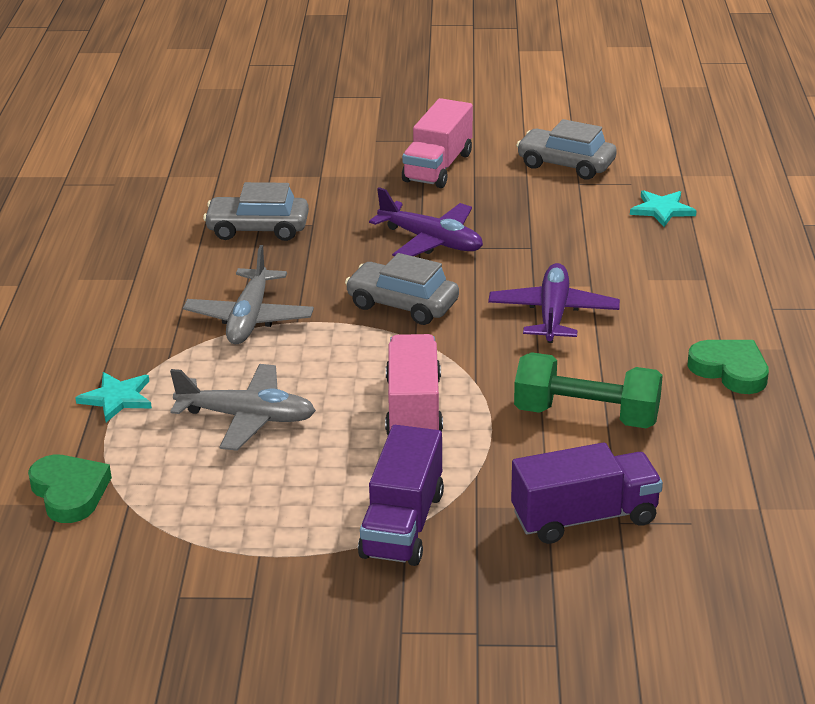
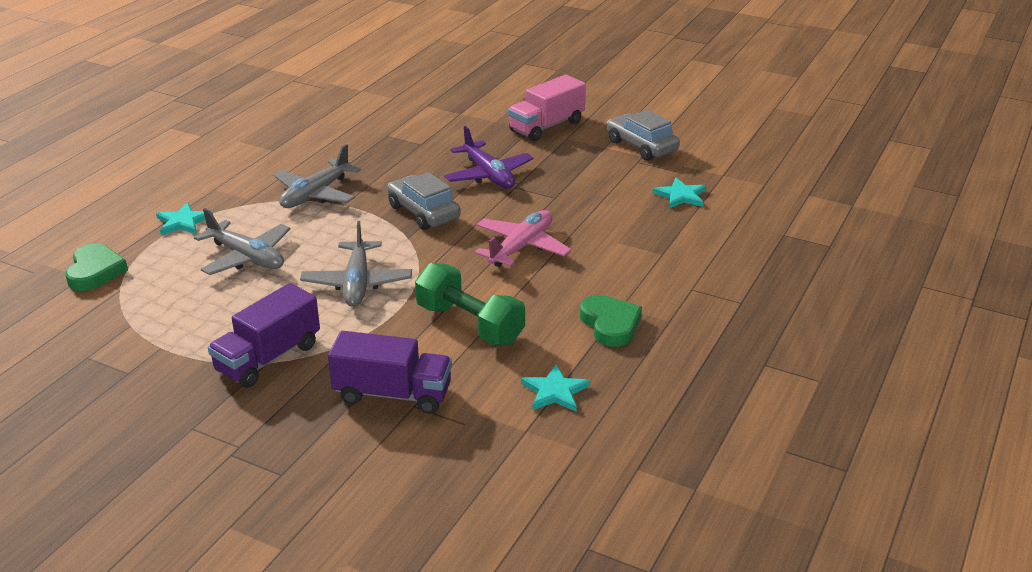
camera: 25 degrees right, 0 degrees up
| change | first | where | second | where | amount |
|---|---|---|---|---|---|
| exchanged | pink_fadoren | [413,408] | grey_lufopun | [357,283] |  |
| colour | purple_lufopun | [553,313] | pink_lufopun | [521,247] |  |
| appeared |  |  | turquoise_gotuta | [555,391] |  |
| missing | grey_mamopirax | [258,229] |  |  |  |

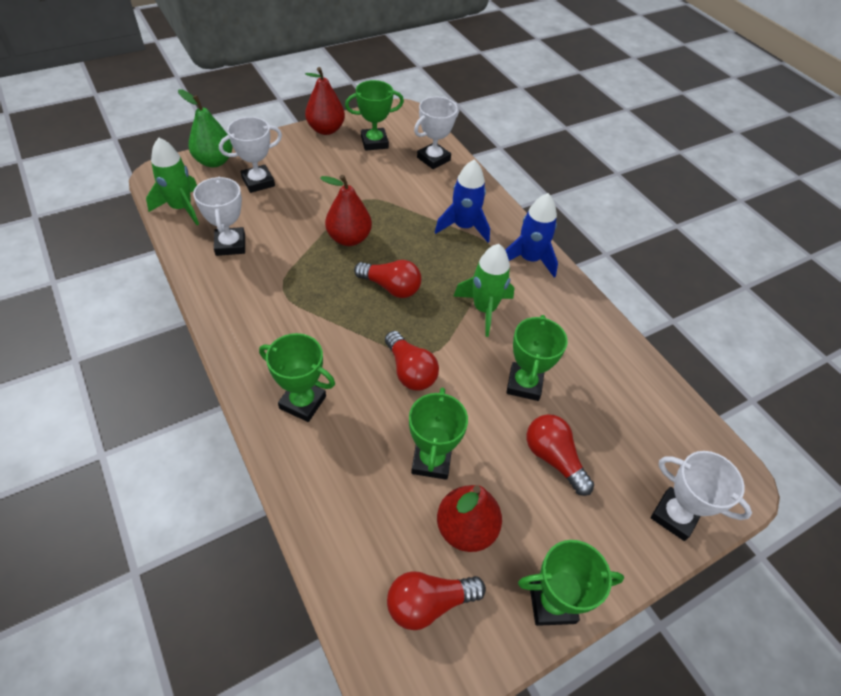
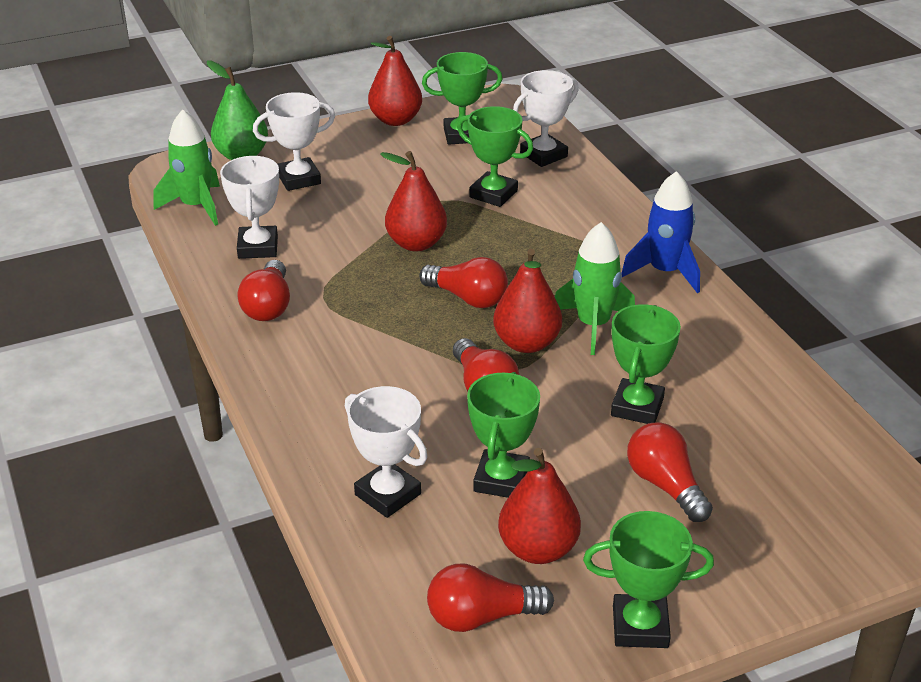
camera: 10 degrees right, 15 degrees down
| change | first | where | second | where | amount |
|---|---|---|---|---|---|
| appeared |  |  | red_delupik | [268,306] |  |
| relocated | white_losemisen | [674,516] |  | [387,494] |  |
| relocated | green_losemisen | [302,402] |  | [493,194] |  |
| appeared |  |  | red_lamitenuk | [527,343] |  |
| missing | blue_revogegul | [463,227] |  |  |  |

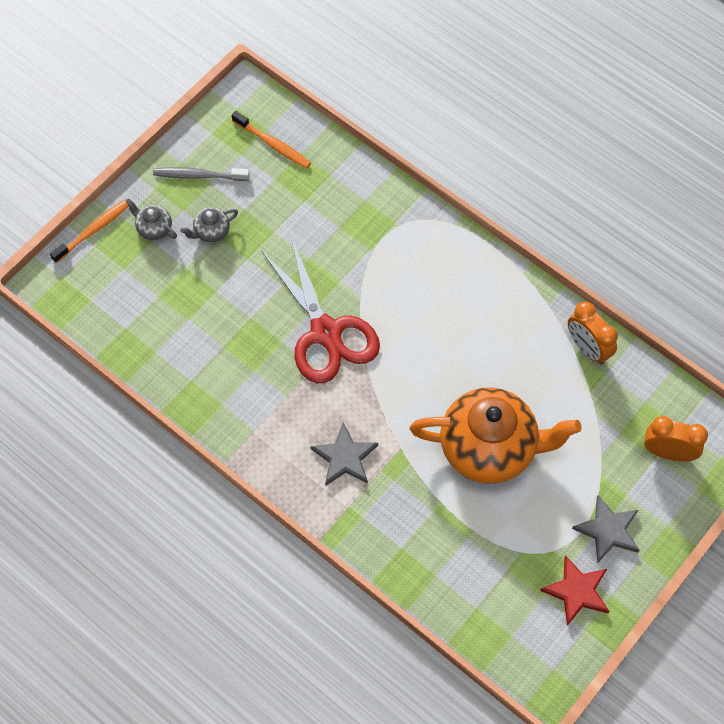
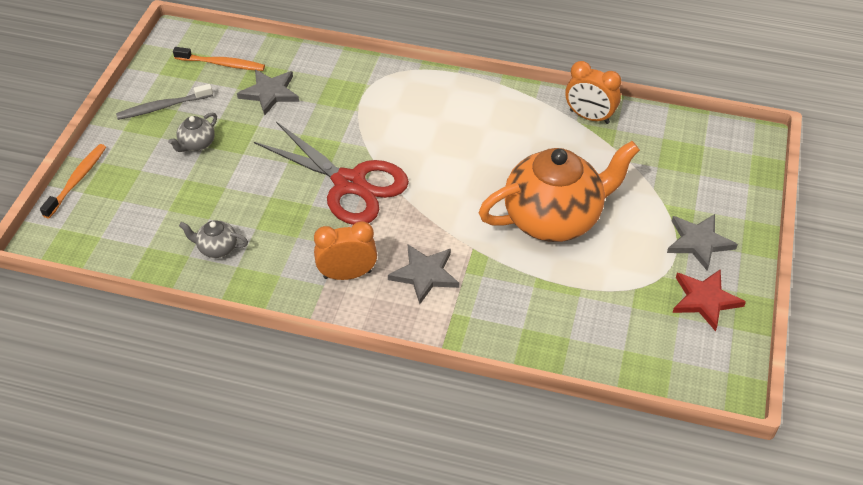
camera: 25 degrees left, 15 degrees down
| change | first | where | second | where | amount |
|---|---|---|---|---|---|
| relocated | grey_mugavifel | [154,228] |  | [217,248] |  |
| appeared |  |  | grey_gotuta | [270,93] |  |
| relocated | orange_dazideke | [668,452] |  | [347,274] |  |

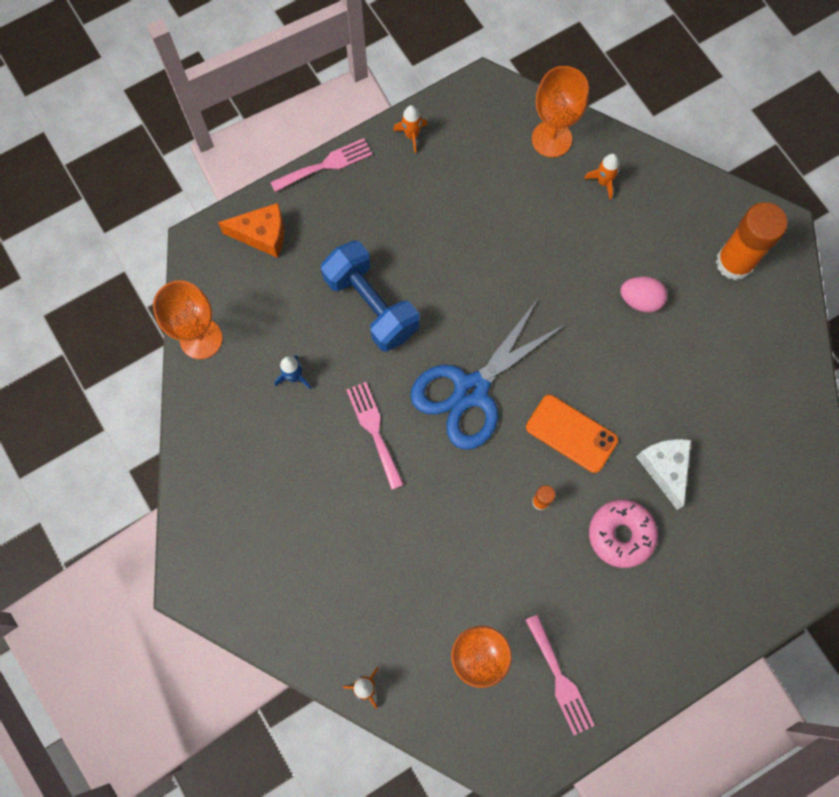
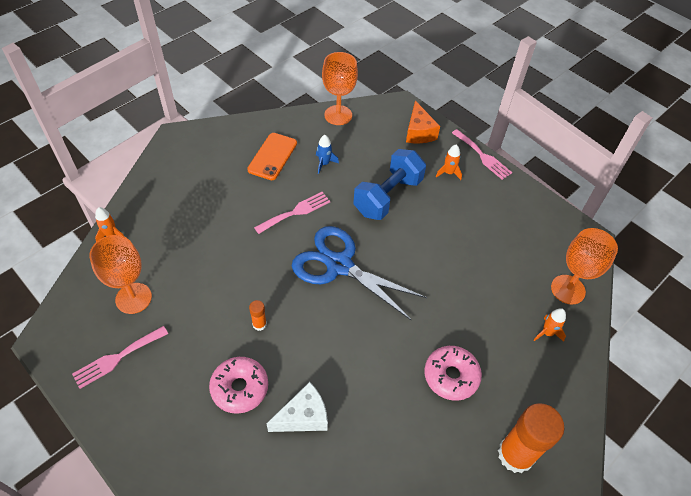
camera: 75 degrees right, 20 degrees down
| change | first | where | second | where | amount |
|---|---|---|---|---|---|
| relocated | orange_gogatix | [571,433] |  | [272,156] |  |
| exchanged | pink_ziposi | [640,300] | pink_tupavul | [451,376] |  |
| relocated | orange_revogegul | [411,135] |  | [448,173] |  |

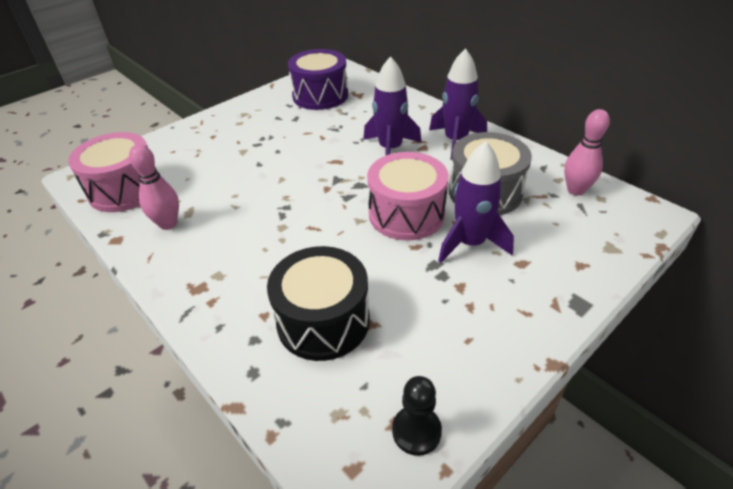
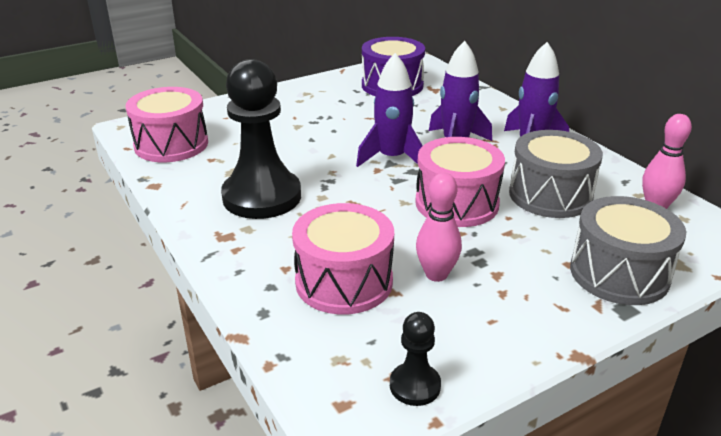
camera: 10 degrees right, 10 degrees down
| change | first | where | second | where | amount |
|---|---|---|---|---|---|
| appeared |  |  | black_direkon | [262,197] |  |
| colour | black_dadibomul | [323,321] | pink_dadibomul | [344,282] |  |
| relocated | purple_revogegul | [470,243] |  | [392,158] |  |
| relocated | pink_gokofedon | [168,224] |  | [436,274] |  |
| appeared |  |  | grey_dadibomul | [619,273] |  |

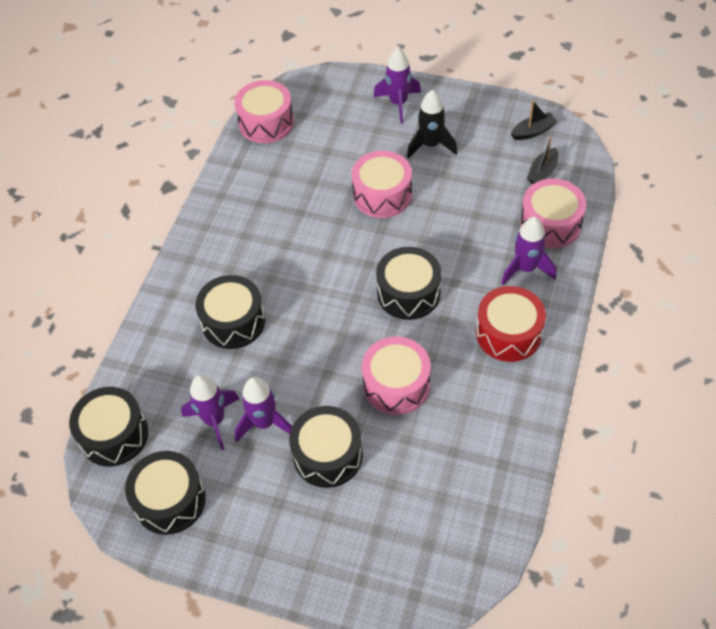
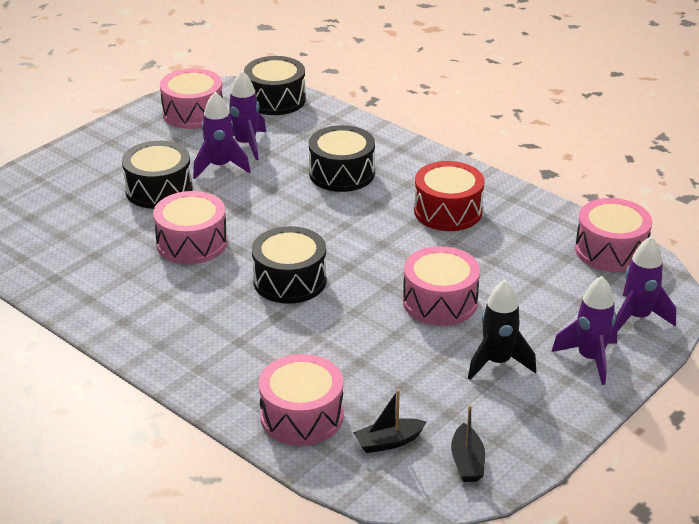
camera: 110 degrees right, 20 degrees down
| change | first | where | second | where | amount |
|---|---|---|---|---|---|
| colour | black_dadibomul | [170,500] | pink_dadibomul | [193,113] |  |
| spun | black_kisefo | [542,172] |  | [388,442] | 75 degrees counterclockwise |
| relocated | red_dadibomul | [508,333] |  | [448,211] |  |
| relocated | purple_revogegul | [525,269] |  | [637,317] |  |

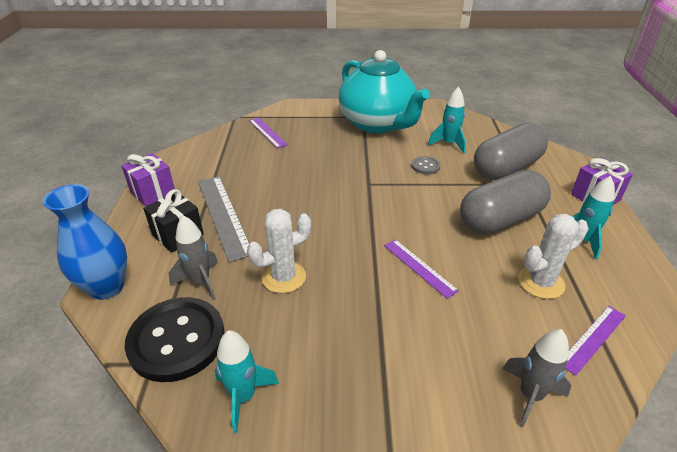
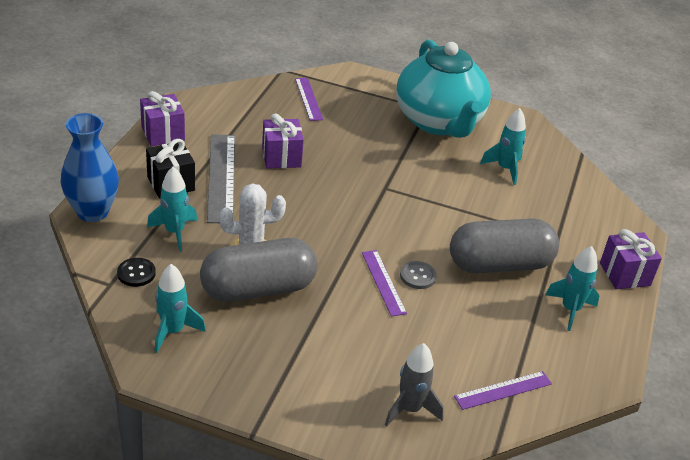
camera: 15 degrees right, 0 degrees up
| change | first | where | second | where | amount |
|---|---|---|---|---|---|
| size | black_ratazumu | [177,340] |  | [136,273] | x0.44 |
| colour | grey_revogegul | [200,282] | turquoise_revogegul | [174,232] |  |
| relocated | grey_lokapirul | [506,168] |  | [258,289] |  |
| appeared |  |  | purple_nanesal | [281,157] |  |
| relocated | grey_ratazumu | [425,166] |  | [418,276] |  |
| missing | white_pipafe | [541,282] |  |  |  |

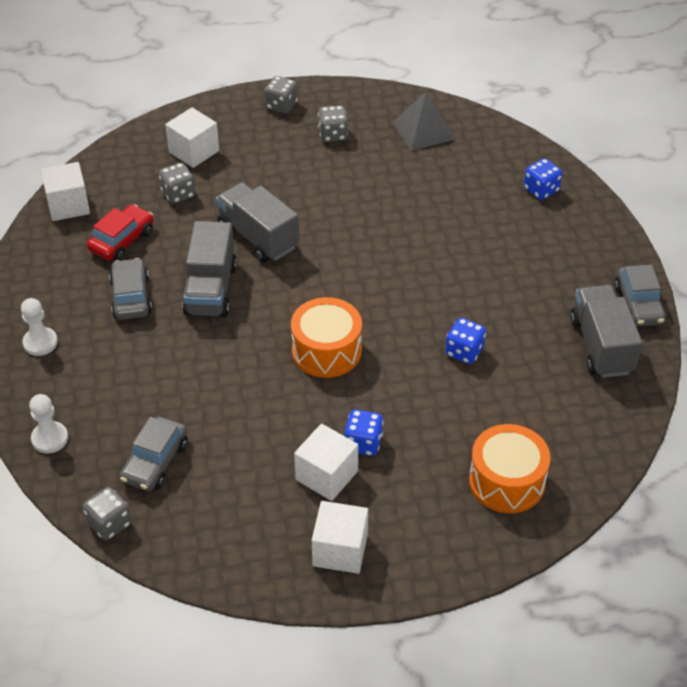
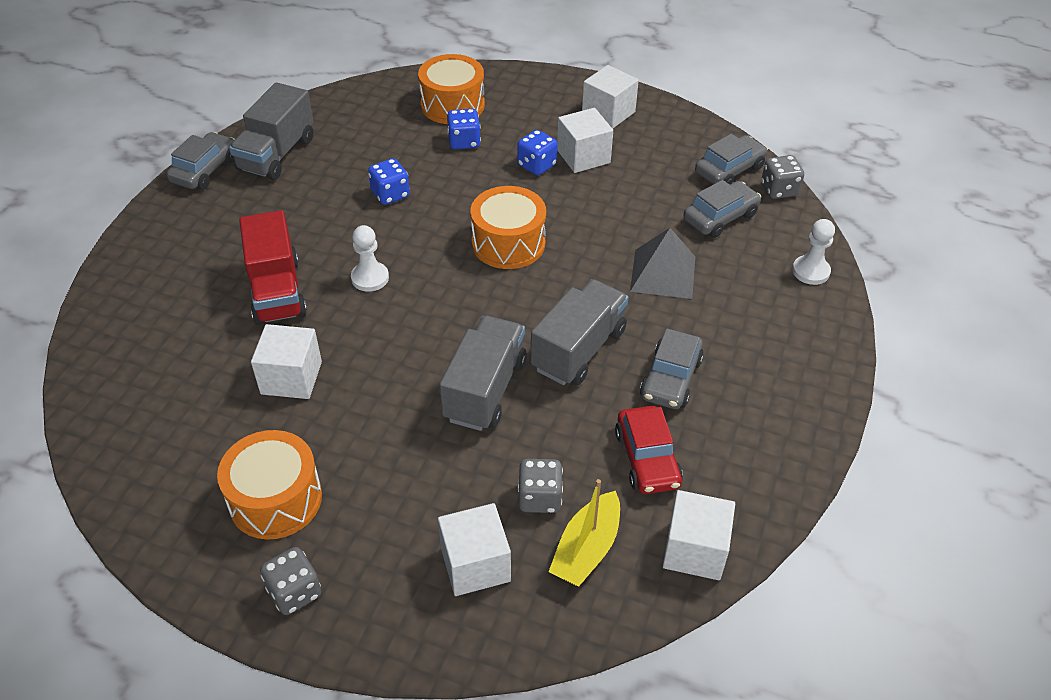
camera: 150 degrees left, 0 degrees up
| change | first | where | second | where | amount |
|---|---|---|---|---|---|
| exchanged | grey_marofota | [333,135] | orange_dadibomul | [275,499] |  |
| appeared |  |  | red_fadoren | [277,291] |  |
| appeared |  |  | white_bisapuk | [291,378] |  |
| relocated | white_direkon | [40,342] |  | [370,278] |  |
| spun | grey_fadoren | [258,237] |  | [485,390] | 150 degrees counterclockwise |
| relocated | blue_marofota | [541,190] |  | [464,142] |  |
| appeared |  |  | yellow_kisefo | [586,549] |  |
| spun | red_mamopirax | [122,240] |  | [647,459] | 75 degrees counterclockwise |
| relocated | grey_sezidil | [423,130] |  | [663,273] |  |
| appeared |  |  | grey_mamopirax | [729,170] |  |

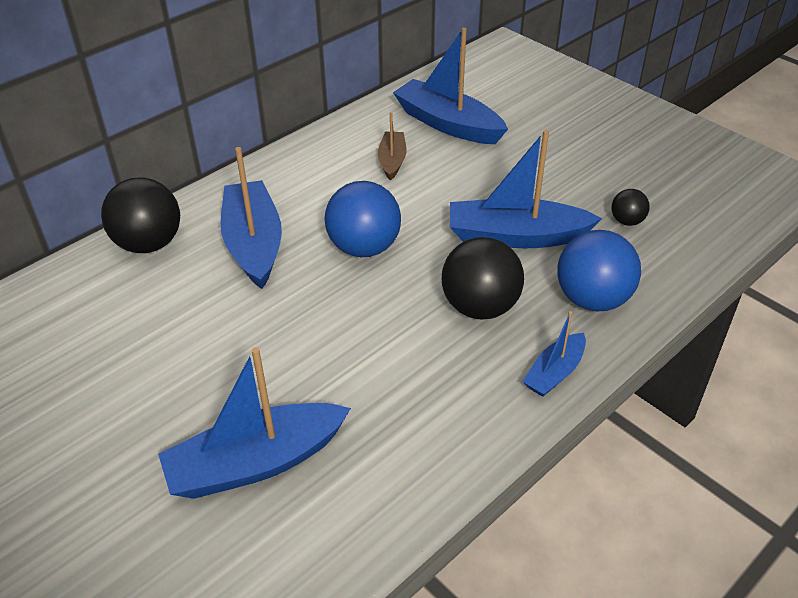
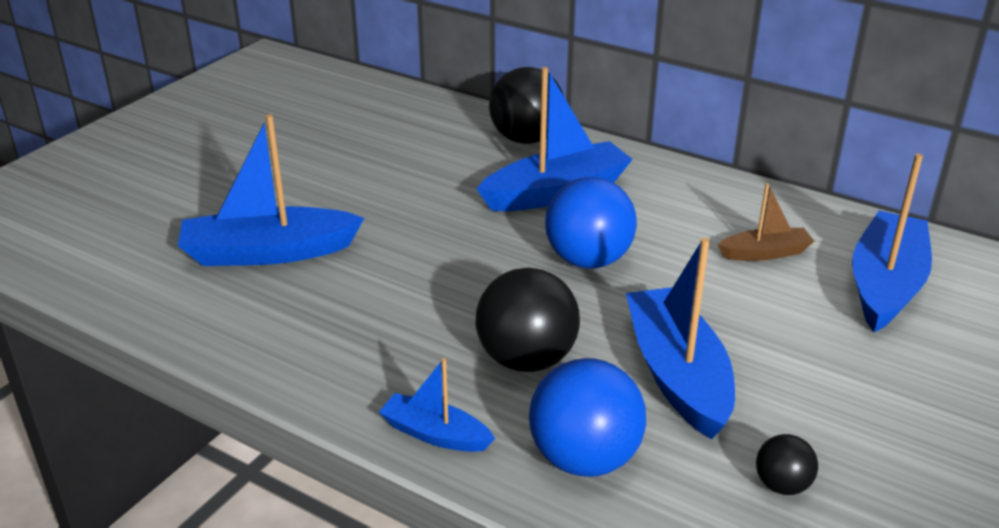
camera: 75 degrees right, 10 degrees down
| change | first | where | second | where | amount |
|---|---|---|---|---|---|
| spun | blue_kisefo | [256,463] |  | [268,252] | 60 degrees counterclockwise |

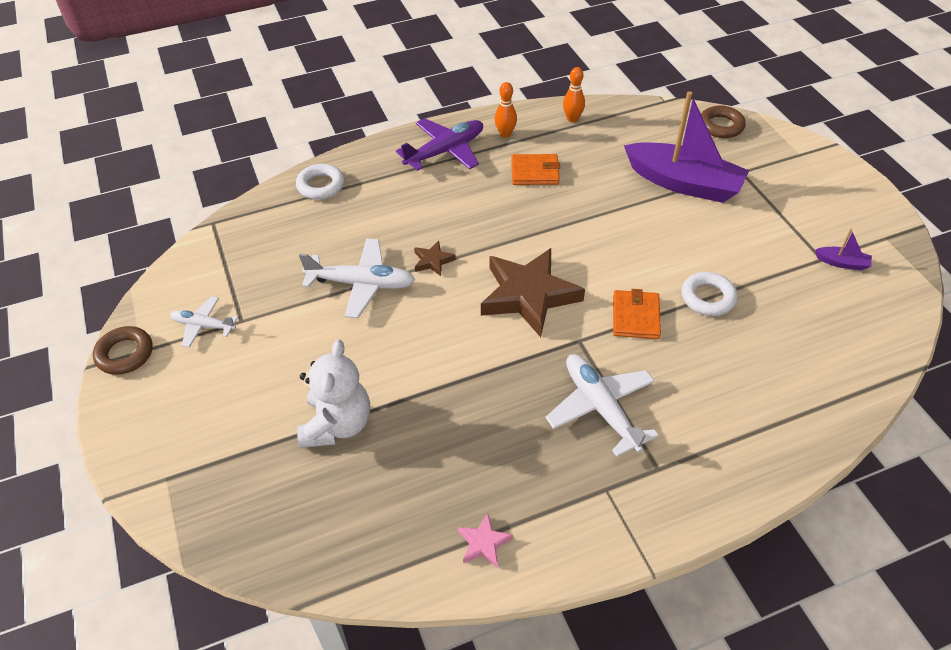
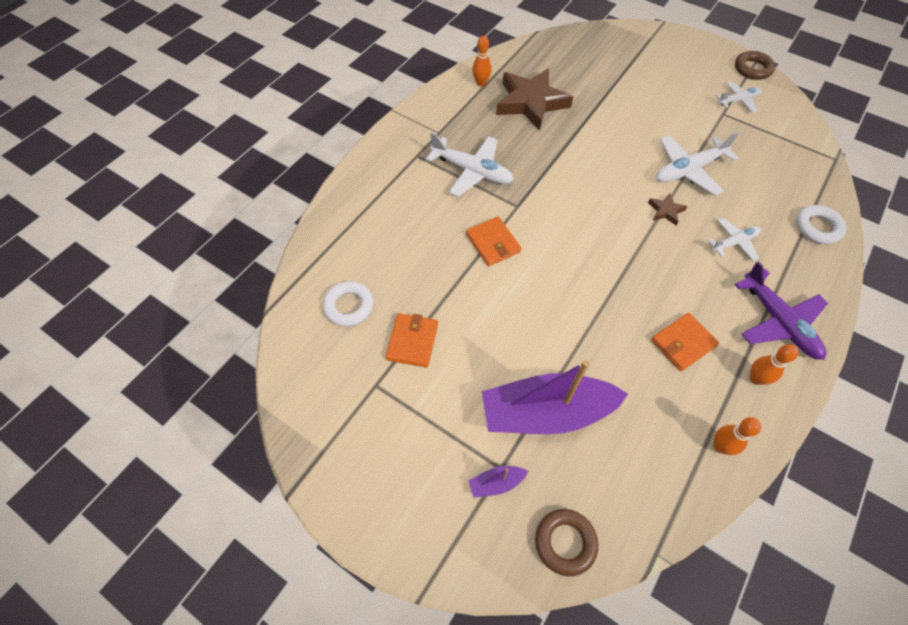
camera: 145 degrees right, 10 degrees up
| change | first | where | second | where | amount |
|---|---|---|---|---|---|
| relocated | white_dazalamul | [708,298] |  | [349,306] |  |
| appeared |  |  | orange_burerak | [412,341] |  |
| relocated | purple_kisefo | [842,263] |  | [496,483] |  |
| exchanged | pink_gotuta | [483,543] | orange_gokofedon | [481,83] |  |
| relocated | brown_gotuta | [529,295] |  | [531,103] |  |
| appeared |  |  | white_lufopun | [734,242] |  |
| spun | purple_lufopun | [445,151] |  | [778,322] | 45 degrees counterclockwise |
| missing | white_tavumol | [337,424] |  |  |  |

